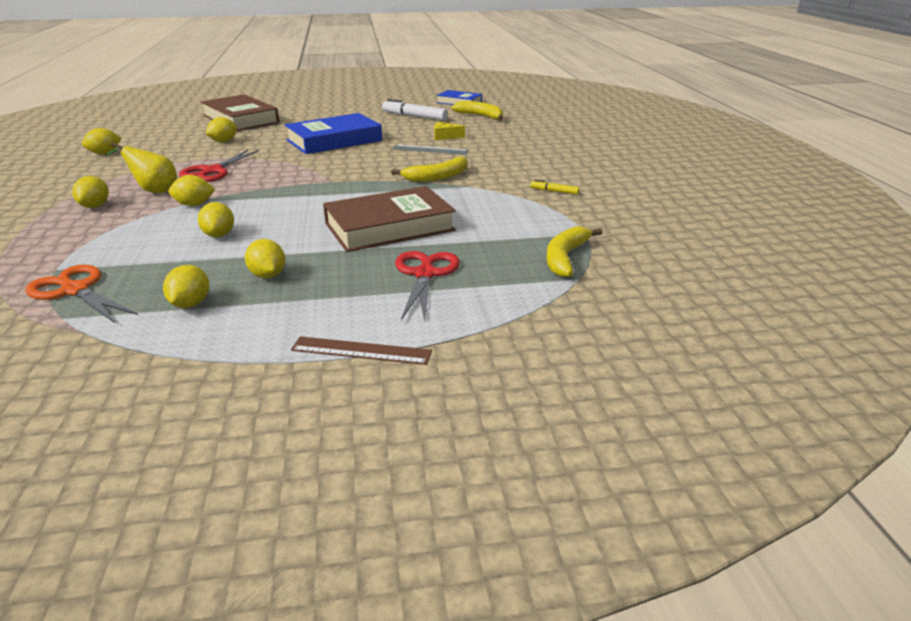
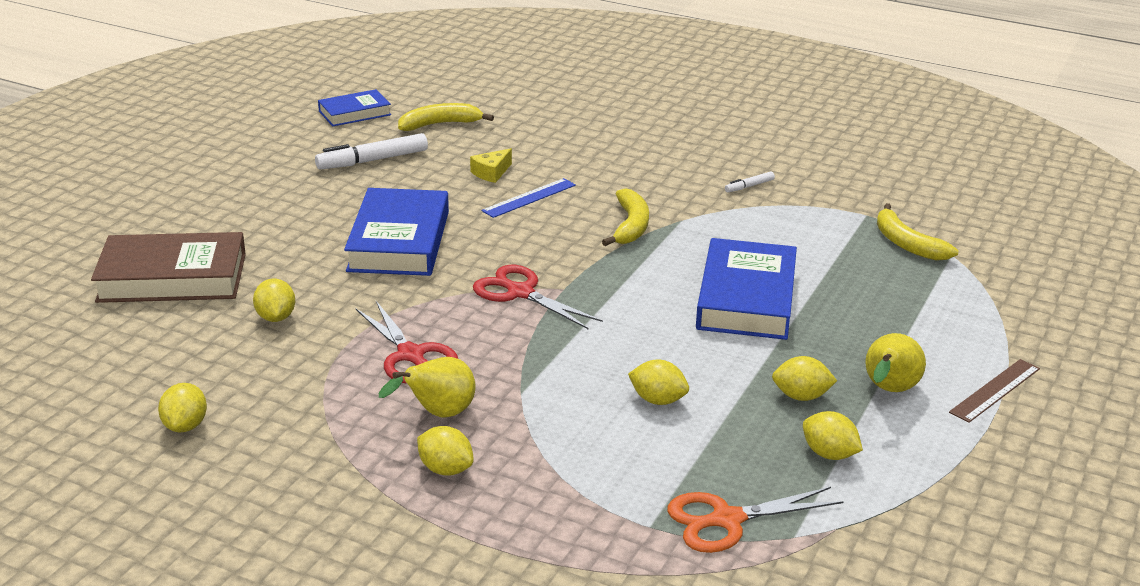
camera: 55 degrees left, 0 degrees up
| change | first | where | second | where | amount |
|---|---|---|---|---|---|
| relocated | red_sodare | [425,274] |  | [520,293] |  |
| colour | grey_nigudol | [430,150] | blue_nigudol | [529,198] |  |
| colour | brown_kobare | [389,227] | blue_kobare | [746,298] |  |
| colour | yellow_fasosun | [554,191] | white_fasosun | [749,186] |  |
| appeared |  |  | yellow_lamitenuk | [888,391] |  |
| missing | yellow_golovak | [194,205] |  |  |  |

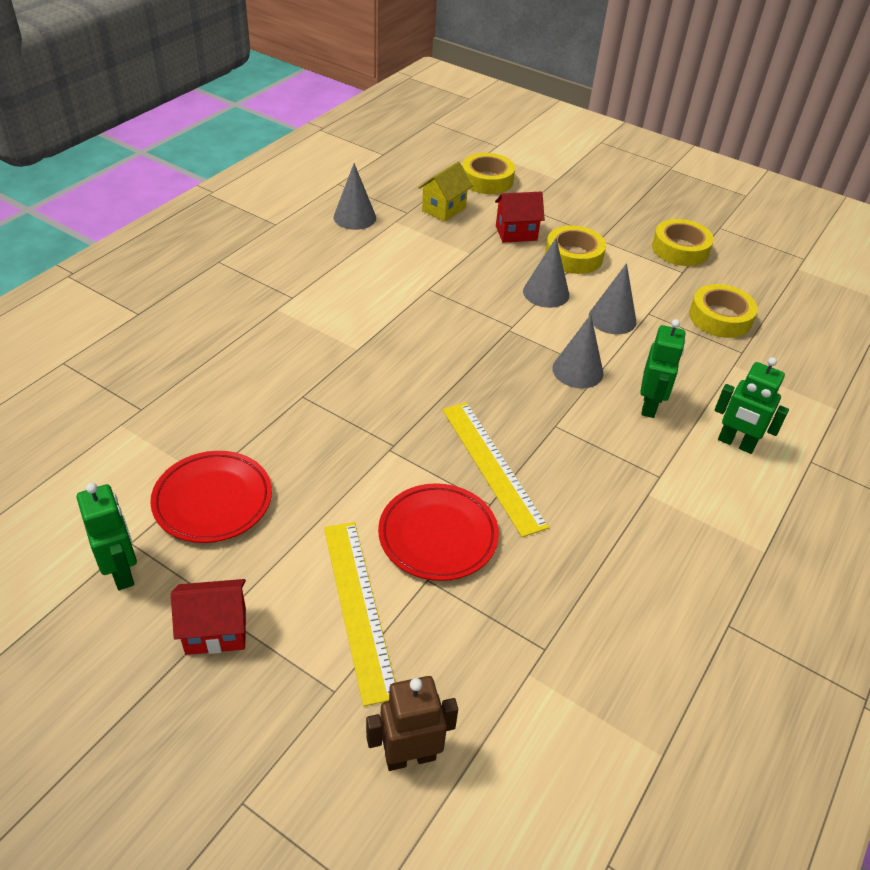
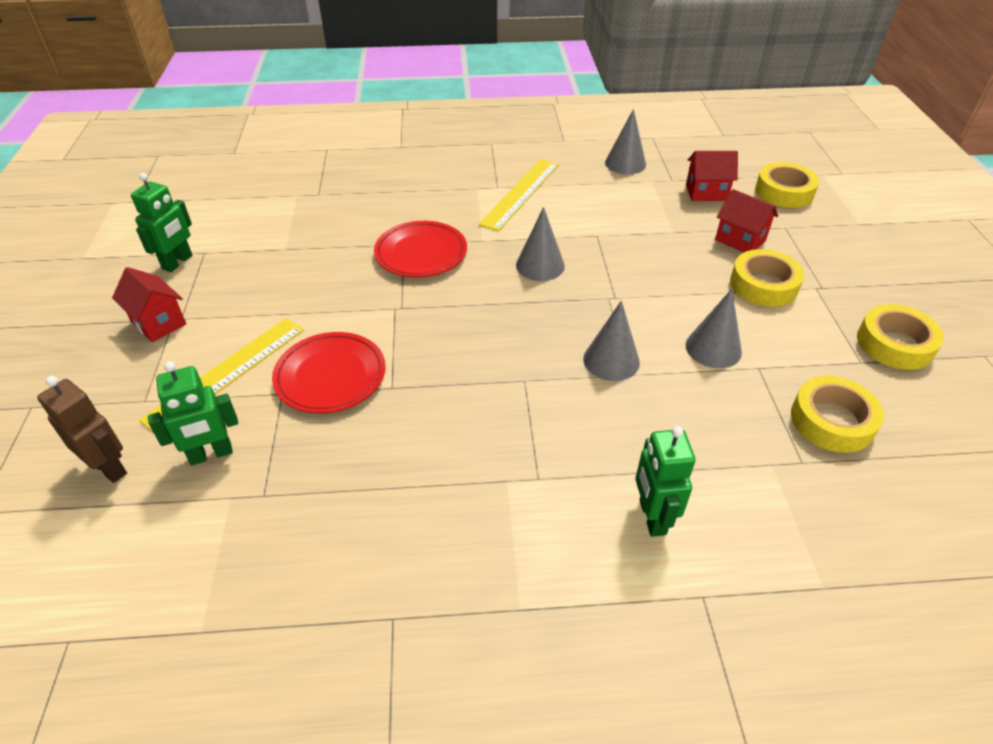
camera: 55 degrees right, 0 degrees up
| change | first | where | second | where | amount |
|---|---|---|---|---|---|
| relocated | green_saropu | [650,405] |  | [211,454] |  |
| relocated | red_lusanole | [213,500] |  | [421,253] |  |
| relocated | yellow_nigudol | [492,466] |  | [520,193] |  |
| relocated | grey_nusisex | [546,293] |  | [540,265] |  |
| colour | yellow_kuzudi | [444,209] | red_kuzudi | [706,193] |  |

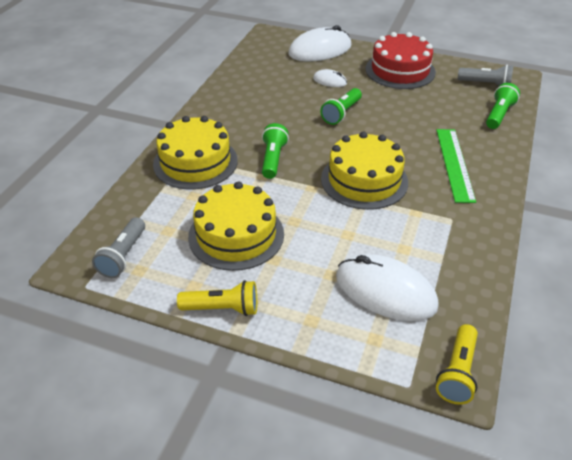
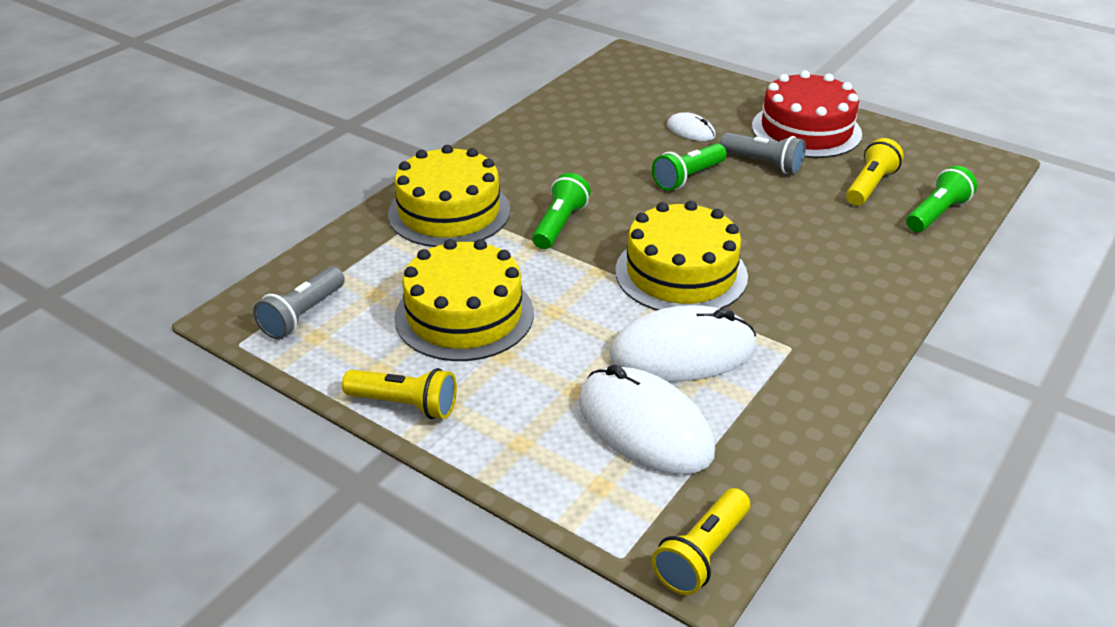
camera: 15 degrees right, 5 degrees down
| change | first | where | second | where | amount |
|---|---|---|---|---|---|
| relocated | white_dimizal | [320,50] |  | [683,352] |  |
| relocated | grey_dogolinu | [485,84] |  | [763,163] |  |
| appeared |  |  | yellow_dogolinu | [869,186] |  |
| missing | green_nigudol | [454,164] |  |  |  |

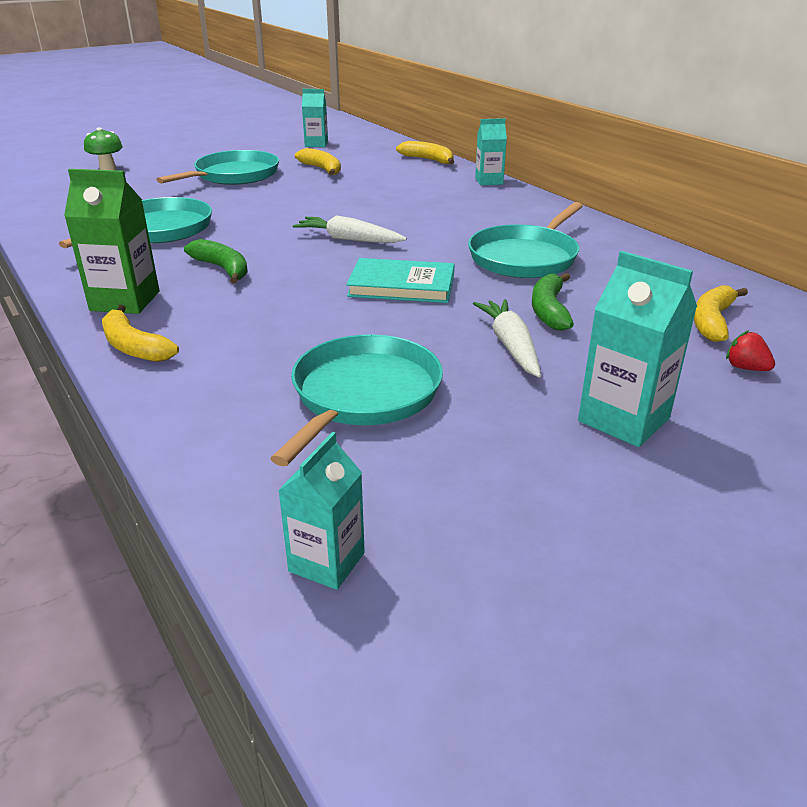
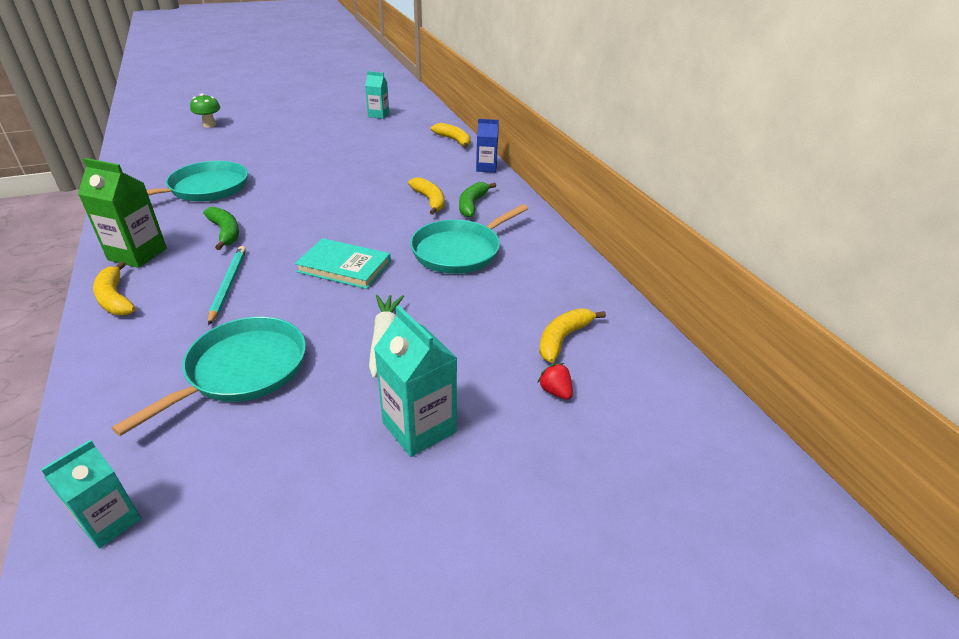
camera: 10 degrees right, 5 degrees up
| change | first | where | second | where | amount |
|---|---|---|---|---|---|
| appeared |  |  | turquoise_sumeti | [228,285] |  |
| relocated | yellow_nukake | [322,169] |  | [430,200] |  |
| relocated | green_nukake | [549,310] |  | [472,204] |  |
| colour | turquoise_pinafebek | [489,181] | blue_pinafebek | [486,168] |  |
| missing | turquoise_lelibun | [233,175] |  |  |  |
| missing | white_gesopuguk | [348,239] |  |  |  |

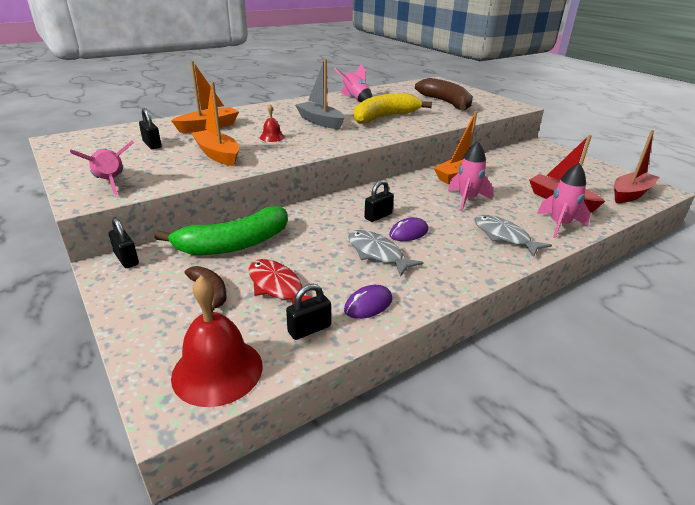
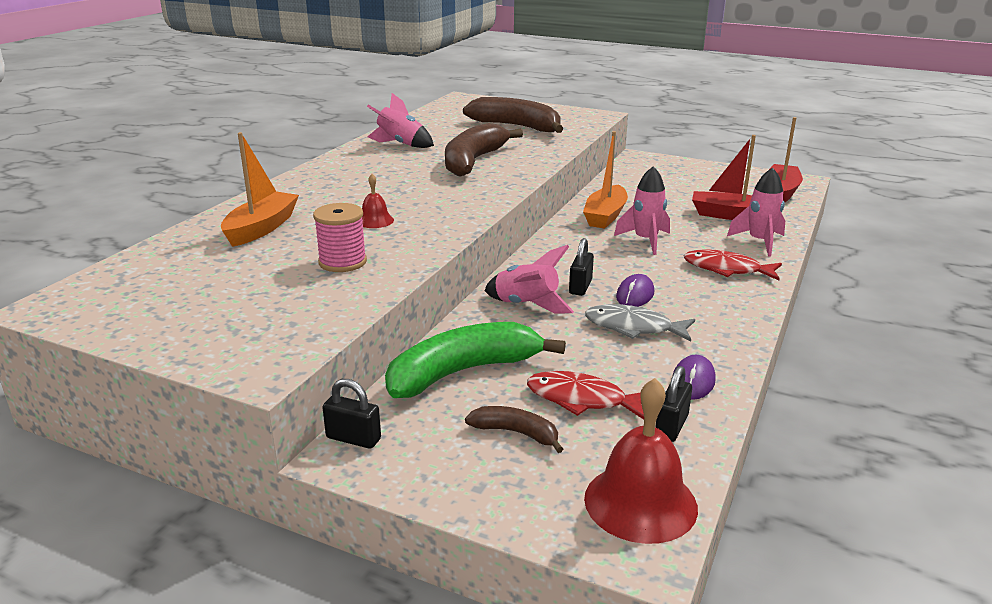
camera: 30 degrees left, 5 degrees down
| change | first | where | second | where | amount |
|---|---|---|---|---|---|
| exchanged | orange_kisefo | [218,155] | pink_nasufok | [342,262] |  |
| spun | green_nukake | [234,244] |  | [463,372] | 150 degrees counterclockwise |
| colour | yellow_nukake | [384,117] | brown_nukake | [473,161] |  |
| relocated | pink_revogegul | [111,183] |  | [527,305] |  |
| colour | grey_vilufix | [503,236] | red_vilufix | [726,269] |  |
| missing | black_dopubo | [152,144] |  |  |  |
| missing | grey_kisefo | [320,122] |  |  |  |

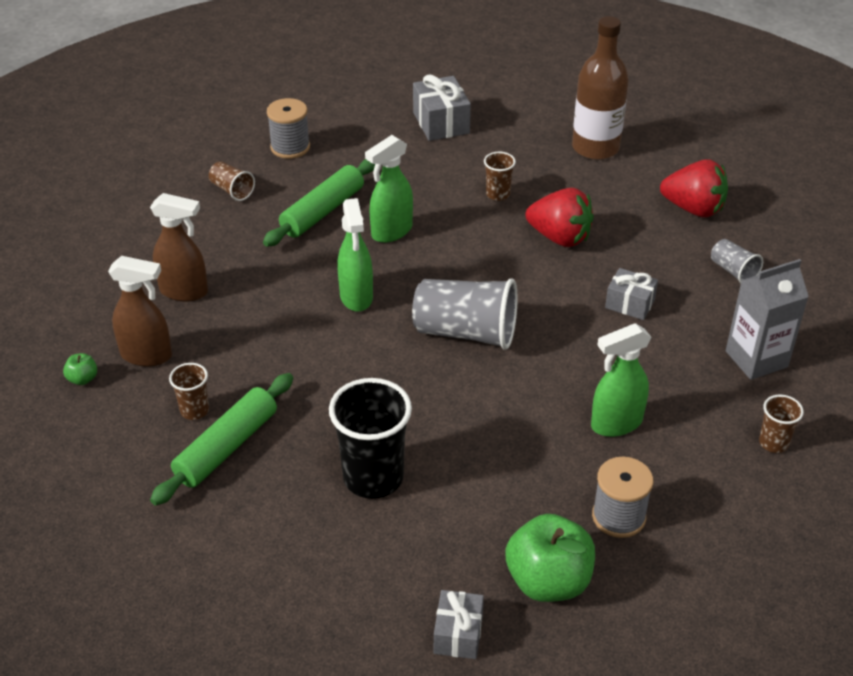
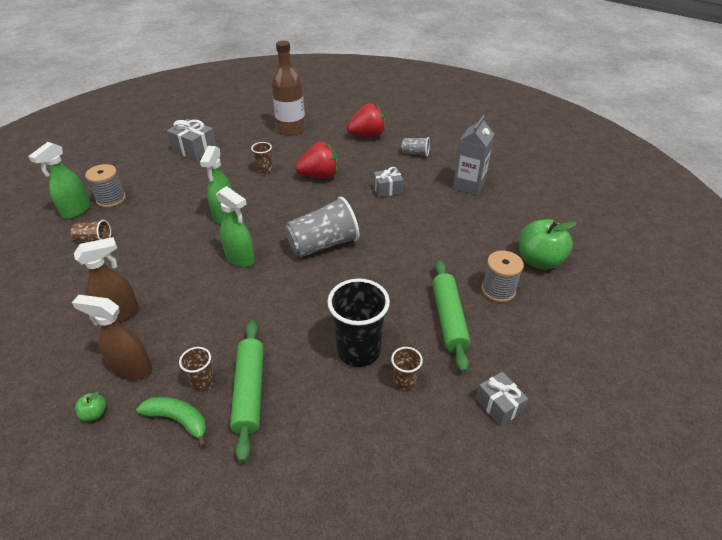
camera: 40 degrees left, 0 degrees up
| change | first | where | second | where | amount |
|---|---|---|---|---|---|
| relocated | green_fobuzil | [615,423] |  | [76,211] |  |
| spun | brown_fobuzil | [147,355] |  | [131,369] | 135 degrees counterclockwise |
| appeared |  |  | green_nukake | [178,420] |  |
| relocated | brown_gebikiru | [773,443] |  | [404,383] |  |
| relocated | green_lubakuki | [322,211] |  | [449,319] |  |
| relocated | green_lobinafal | [548,581] |  | [539,261] |  |

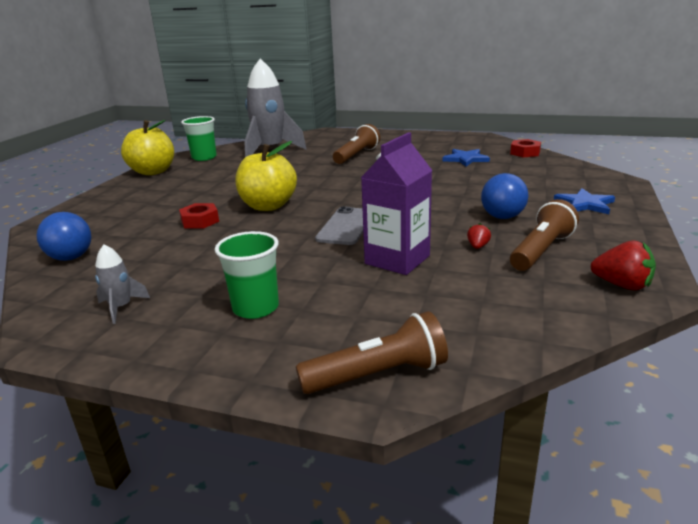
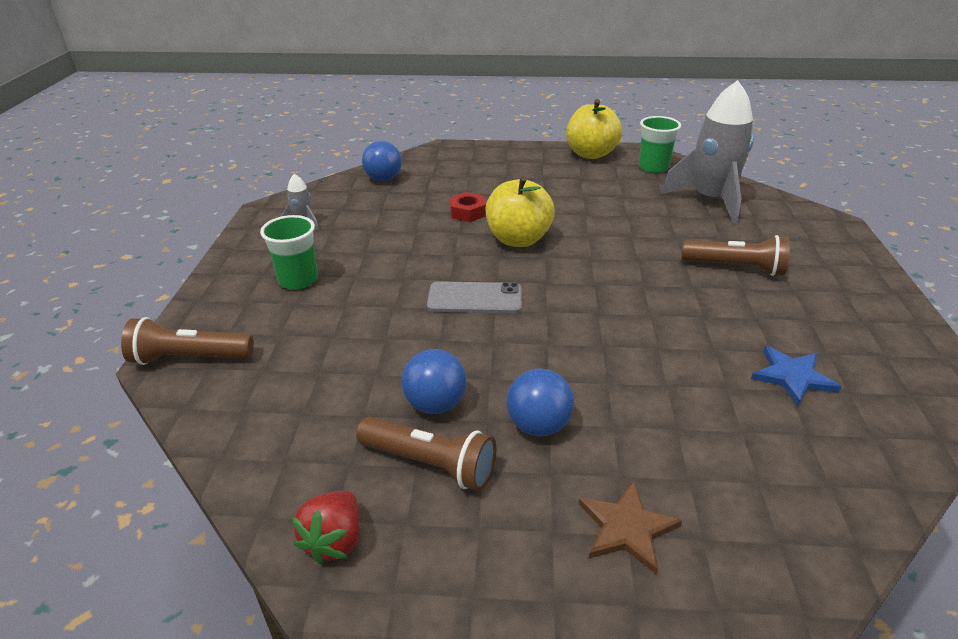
camera: 75 degrees right, 10 degrees up
| change | first | where | second | where | amount |
|---|---|---|---|---|---|
| spun | brown_dogolinu | [378,375] |  | [189,358] | 120 degrees clockwise |
| exchanged | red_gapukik | [478,246] | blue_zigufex | [435,404] |  |
| colour | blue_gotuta | [585,204] | brown_gotuta | [627,528] |  |
| missing | purple_pinafebek | [397,260] |  |  |  |
| missing | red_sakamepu | [525,153] |  |  |  |

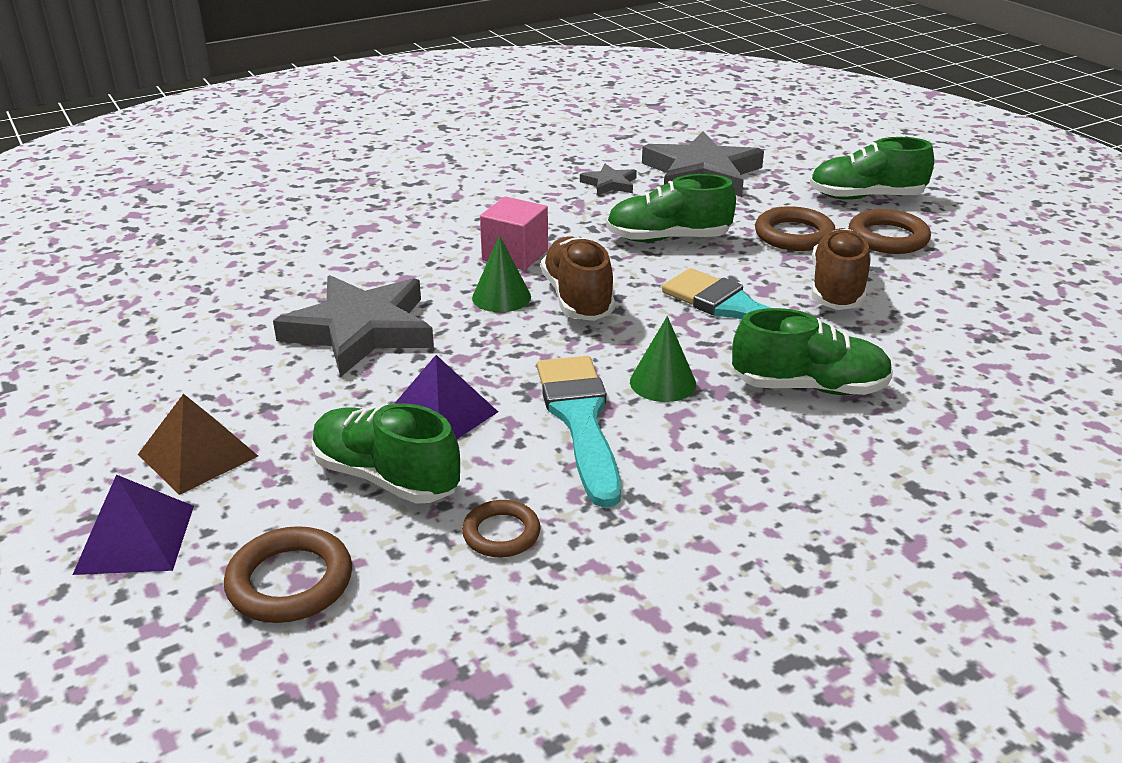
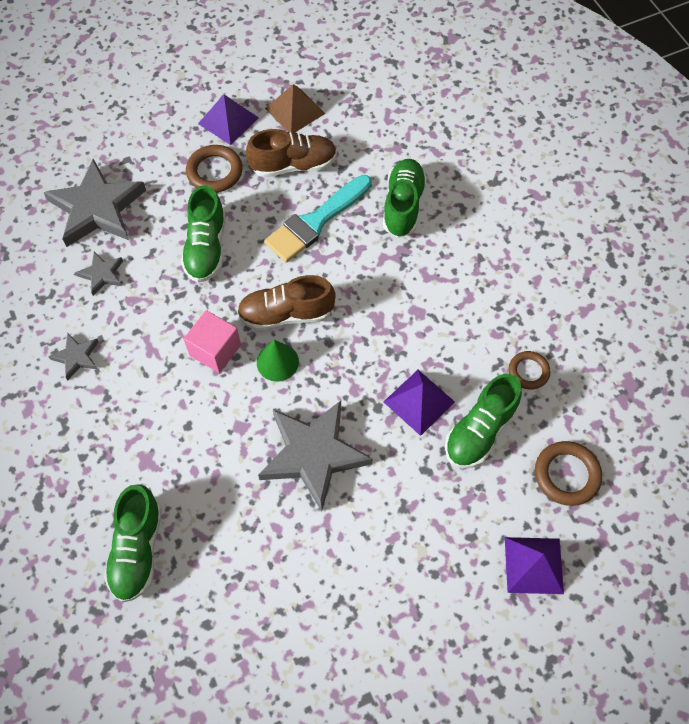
camera: 85 degrees left, 30 degrees up
| change | first | where | second | where | amount |
|---|---|---|---|---|---|
| appeared |  |  | grey_gotuta | [76,357] |  |
| relocated | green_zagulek | [866,197] |  | [137,549] |  |
| exchanged | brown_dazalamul | [888,238] | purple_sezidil | [228,120] |  |
| spun | brown_zagulek | [837,289] |  | [293,165] | 150 degrees clockwise |
| relocated | brown_sezidil | [198,455] |  | [295,111] |  |
| missing | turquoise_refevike | [580,420] |  |  |  |
| missing | green_nusisex | [663,382] |  |  |  |

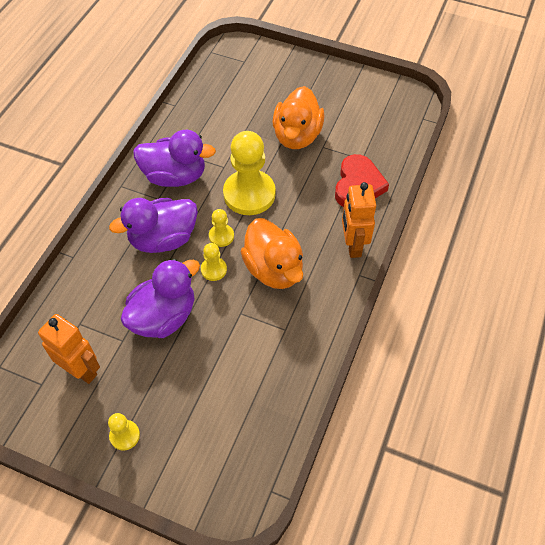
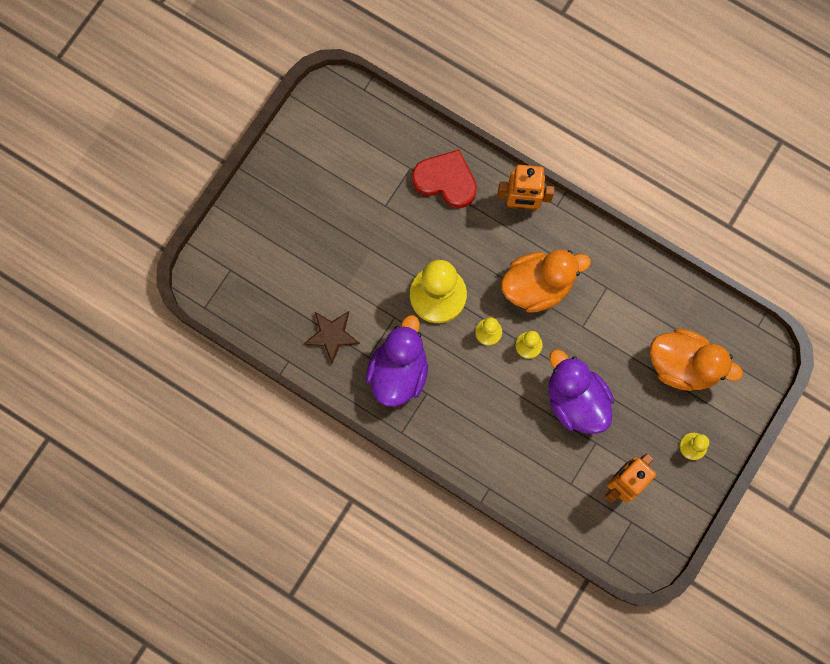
camera: 80 degrees left, 20 degrees up
| change | first | where | second | where | amount |
|---|---|---|---|---|---|
| appeared |  |  | brown_gotuta | [332,335] |  |
| relocated | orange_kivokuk | [297,136] |  | [683,365] |  |
| missing | purple_kivokuk | [163,239] |  |  |  |

